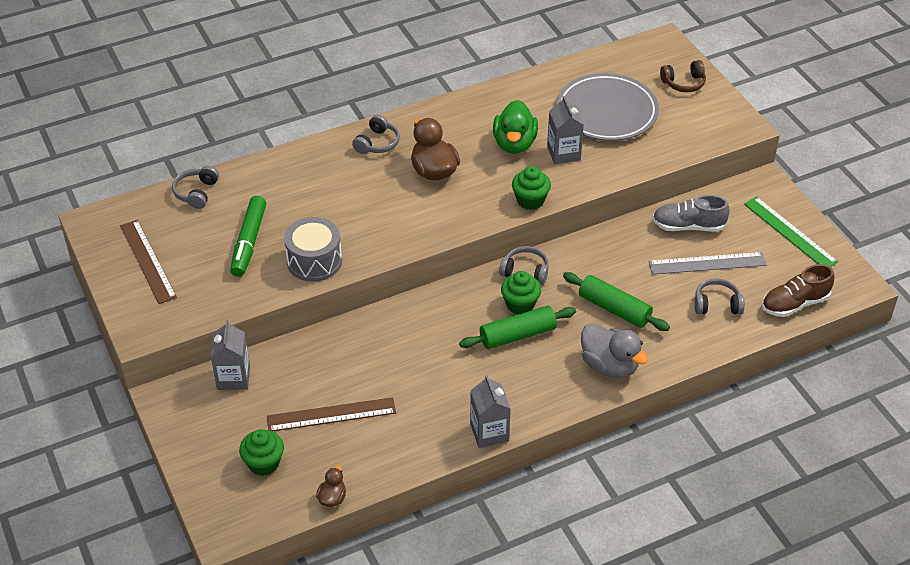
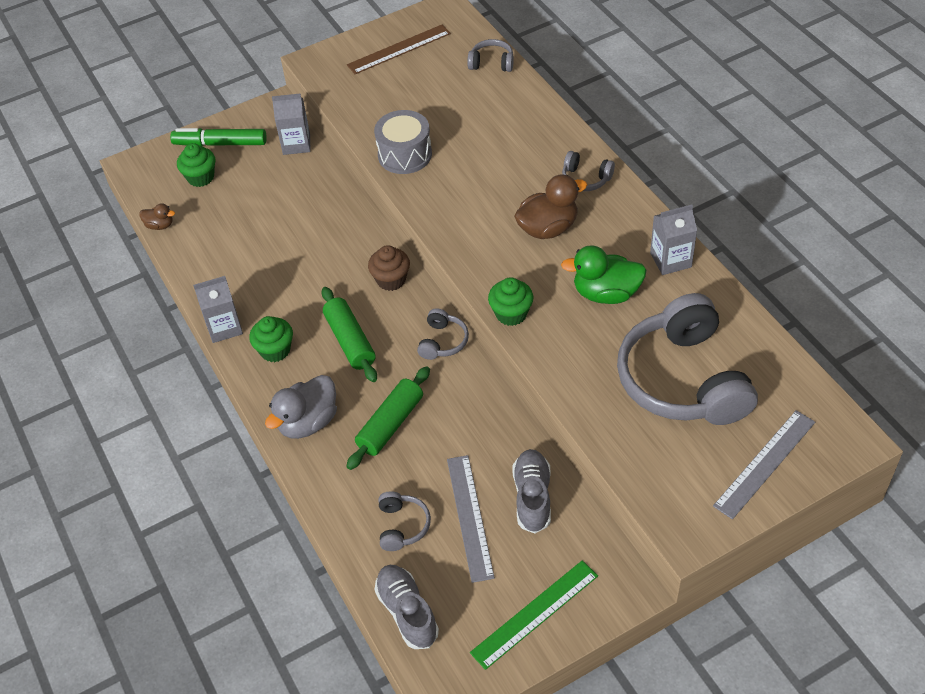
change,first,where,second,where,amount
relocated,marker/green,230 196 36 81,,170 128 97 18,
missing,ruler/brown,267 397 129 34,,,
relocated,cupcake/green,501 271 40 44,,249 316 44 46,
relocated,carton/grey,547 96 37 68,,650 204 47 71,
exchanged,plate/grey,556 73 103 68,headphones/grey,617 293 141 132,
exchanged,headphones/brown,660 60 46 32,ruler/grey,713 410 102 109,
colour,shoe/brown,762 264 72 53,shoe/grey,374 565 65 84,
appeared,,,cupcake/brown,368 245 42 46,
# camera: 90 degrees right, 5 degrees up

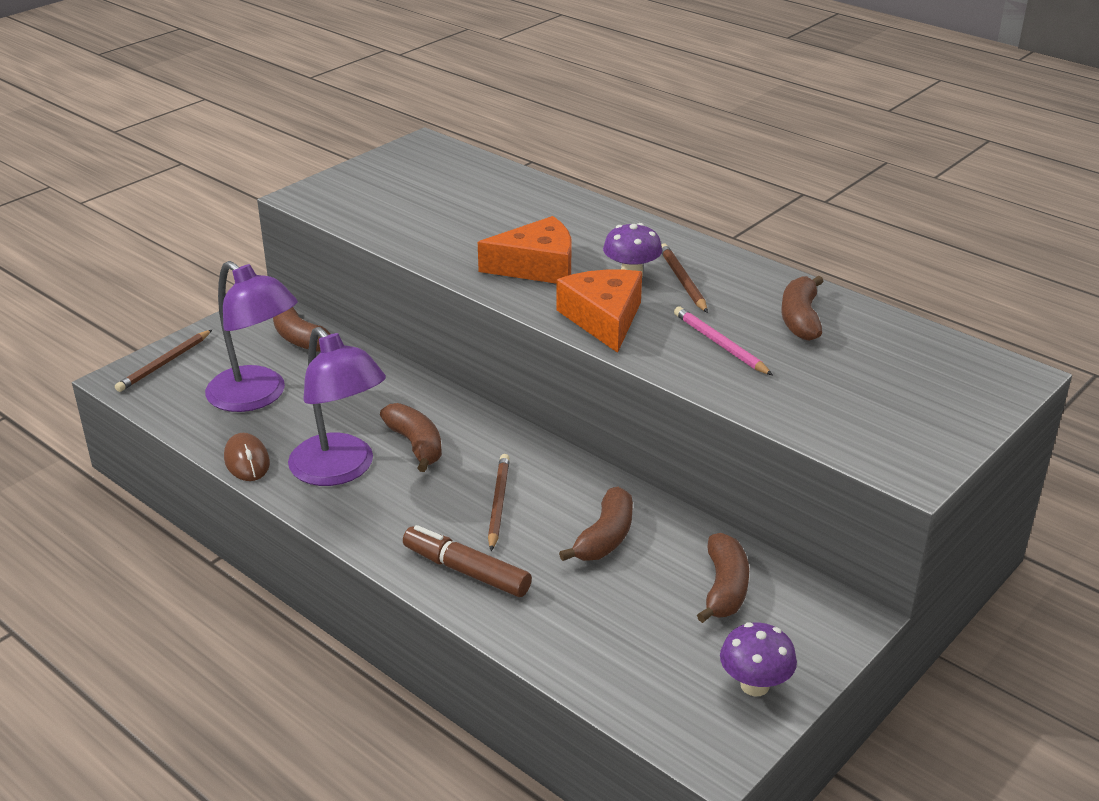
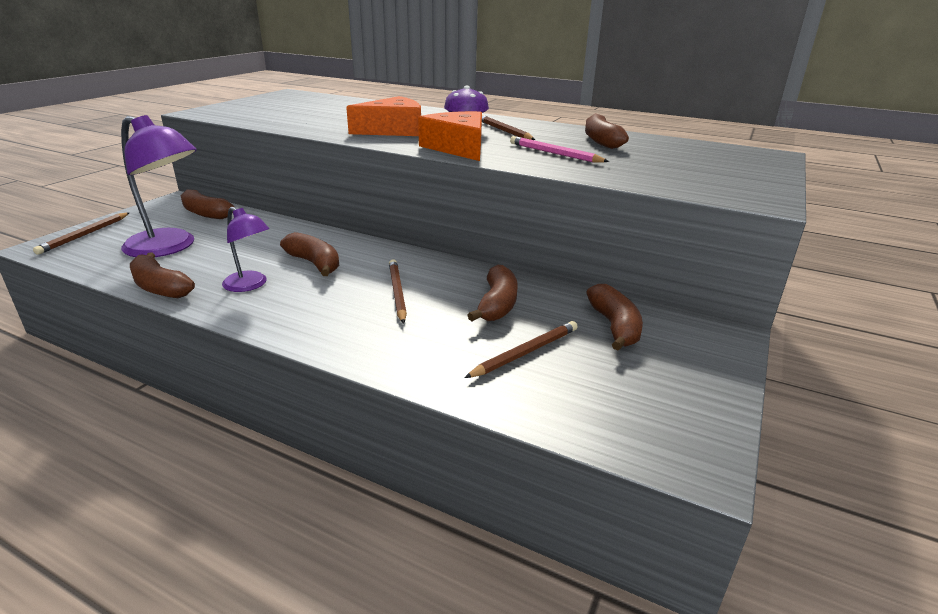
change,first,where,second,where,amount
exchanged,mouse/brown,224 433 46 48,banana/brown,130 252 65 46,
size,lamp/purple,288 327 98 159,,222 207 47 85,x0.57
missing,marker/brown,403 525 129 72,,,
missing,mushroom/purple,720 622 77 74,,,
appeared,,,pencil/brown,464 321 113 57,
# camera: 15 degrees left, 5 degrees down

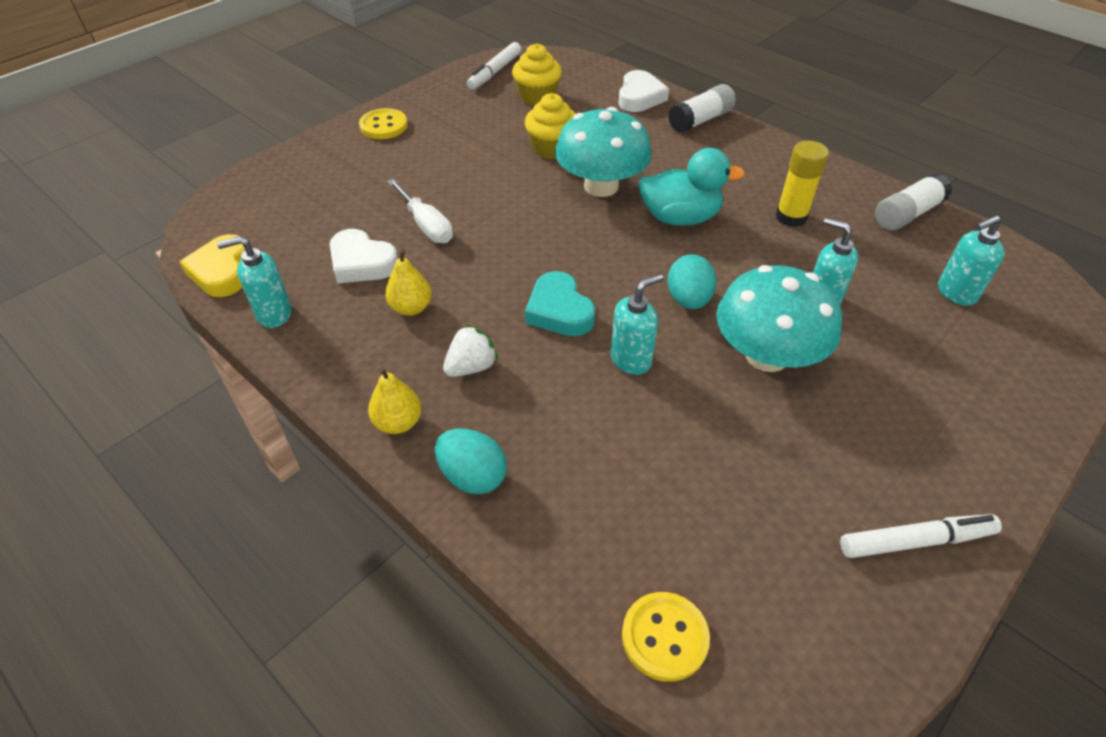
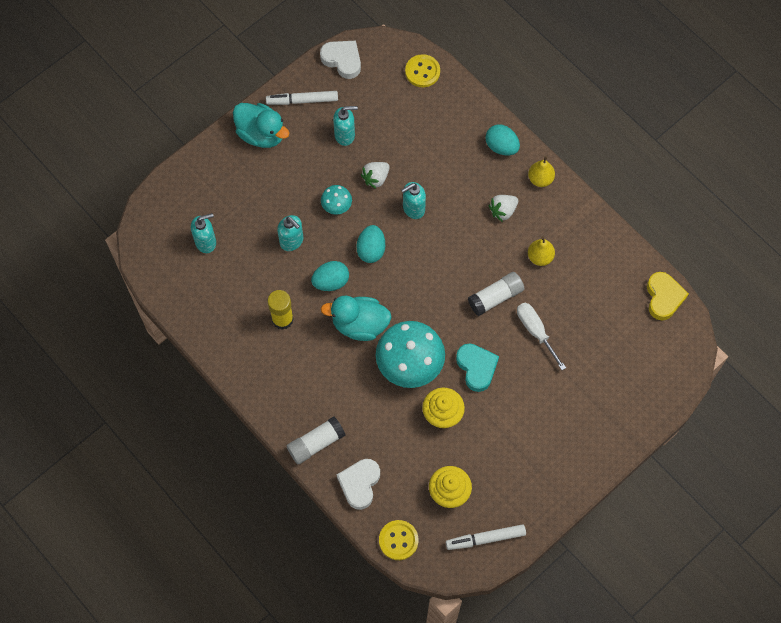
change,first,where,second,where,amount
relocated,soap dispenser/turquoise,217 236 75 92,,333 106 25 40,
relocated,heart/white,330 229 68 55,,320 41 41 38,
relocated,button/yellow,359 108 49 31,,379 520 40 40,
spun,marker/white,467 42 54 48,,446 524 80 26,135 degrees counterclockwise
relocated,heart/turquoise,525 271 70 65,,456 343 43 49,
size,mushroom/turquoise,716 265 126 107,,321 185 31 30,x0.47
relocated,glue stick/white,875 173 77 58,,468 272 56 44,
appeared,,,duck/turquoise,233 103 57 45,
appeared,,,egg/turquoise,311 261 38 30,
appeared,,,strawberry/white,361 162 29 27,
# camera: 175 degrees left, 20 degrees up

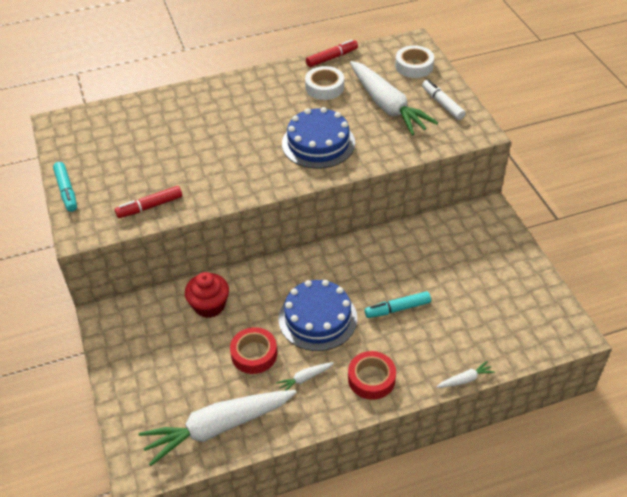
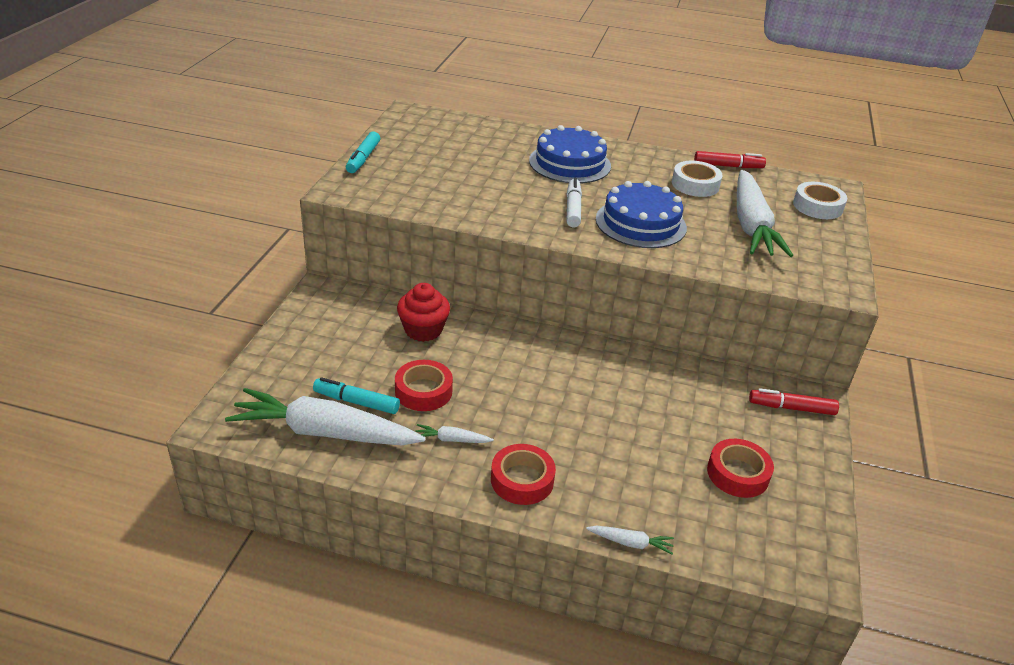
change,first,where,second,where,amount
relocated,marker/red,115 186 67 32,,749 388 90 27,
relocated,cake/blue,278 280 79 71,,529 125 82 58,
relocated,marker/turquoise,364 291 67 27,,313 377 87 37,
relocated,marker/white,422 80 44 40,,567 178 15 49,
appeared,,,tape/red,707 439 67 59,
# camera: 30 degrees right, 10 degrees down

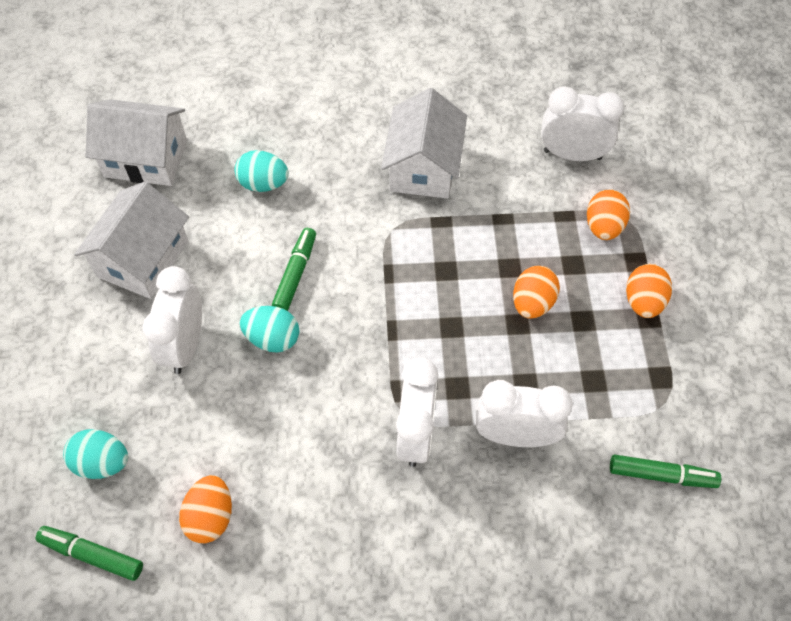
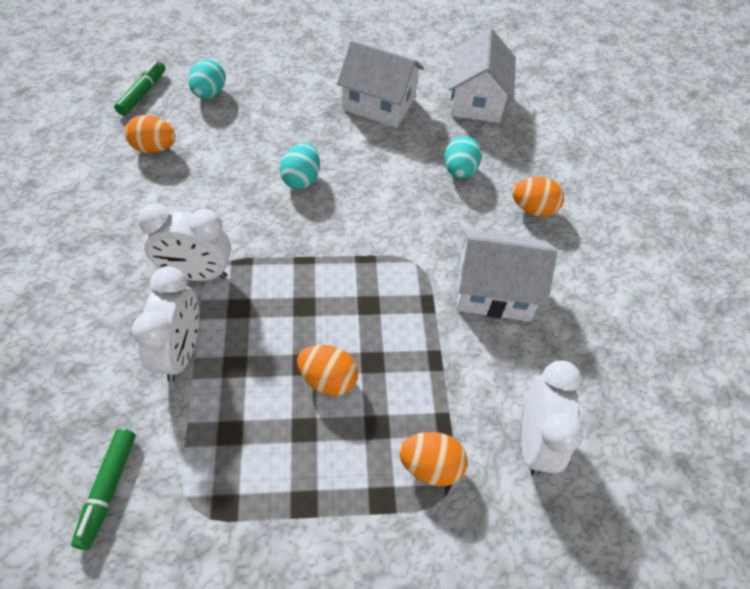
change,first,where,second,where,amount
missing,clock/white,142 266 60 108,,,
missing,marker/green,272 228 44 83,,,
relocated,egg/orange,626 264 46 54,,512 177 52 40,
# camera: 85 degrees right, 5 degrees down

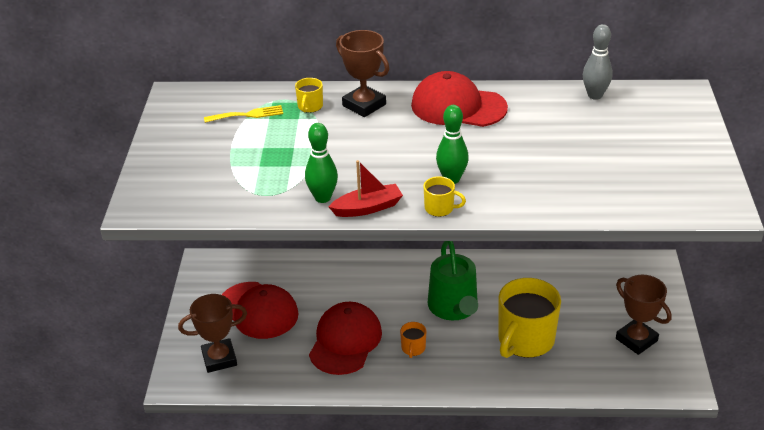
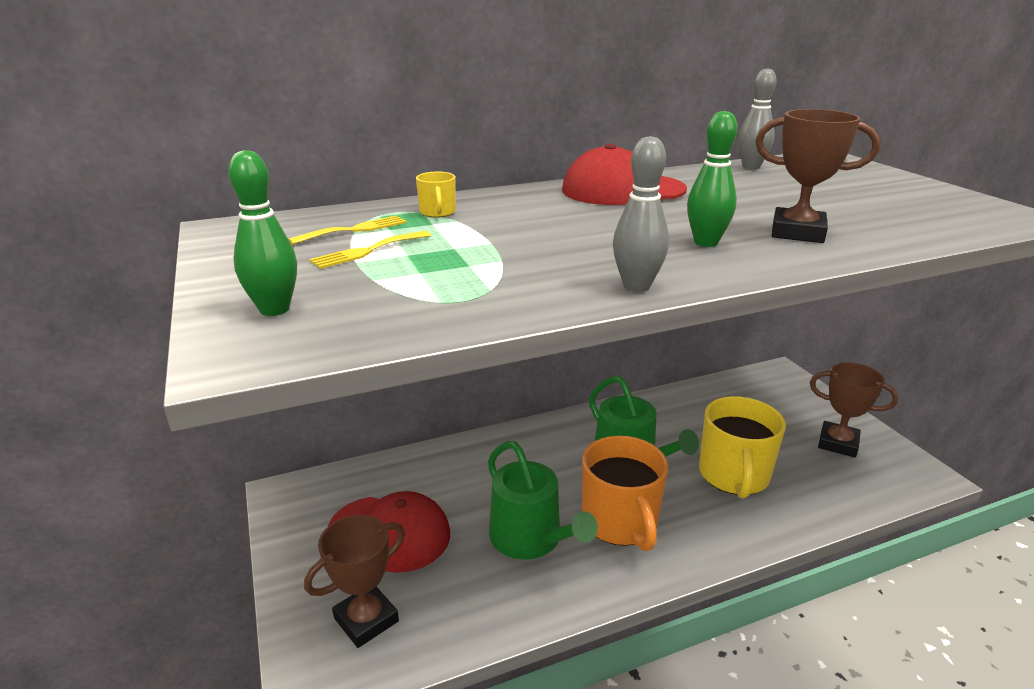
change,first,where,second,where,amount
relocated,bowling pin/green,305 123 33 80,,228 150 69 166,
exchanged,cap/red,309 302 73 73,watering can/green,488 441 110 119,
exchanged,boat/red,328 160 75 57,bowling pin/grey,613 136 56 156,
relocated,trophy/brown,336 30 53 87,,755 109 125 134,
size,mug/orange,400 322 26 36,,582 436 86 115,x2.34
missing,mug/yellow,424 176 42 41,,,
appeared,,,fork/yellow,309 231 122 38,
# camera: 25 degrees left, 10 degrees down

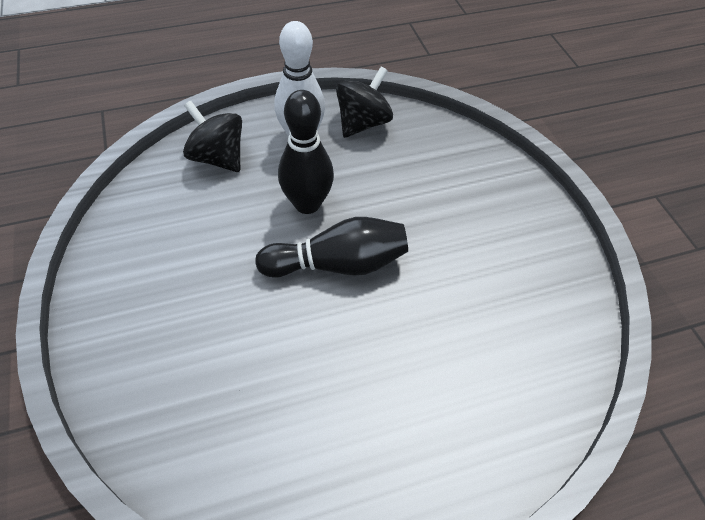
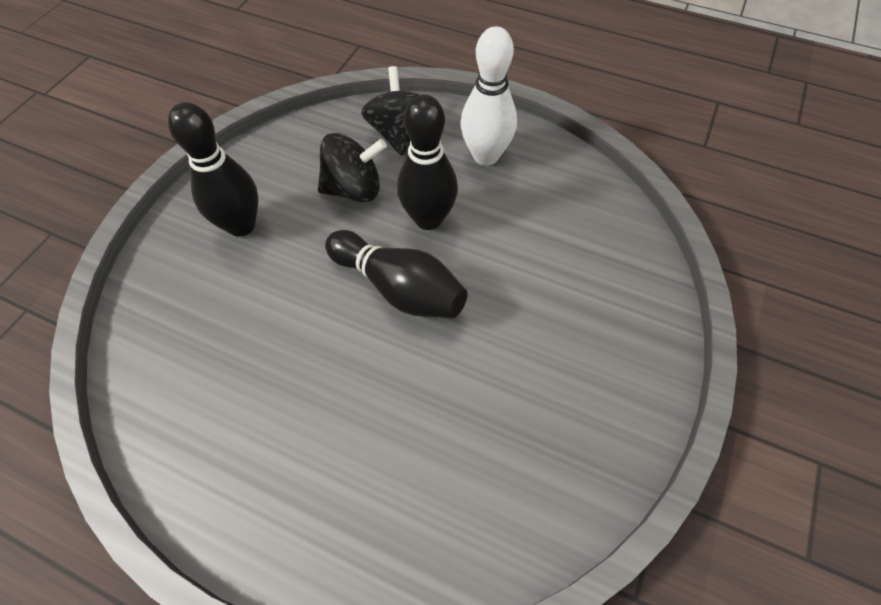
change,first,where,second,where,amount
relocated,spinning top/black,336 67 57 71,,318 133 69 69,
appeared,,,bowling pin/black,168 102 90 135,
# camera: 45 degrees right, 5 degrees up

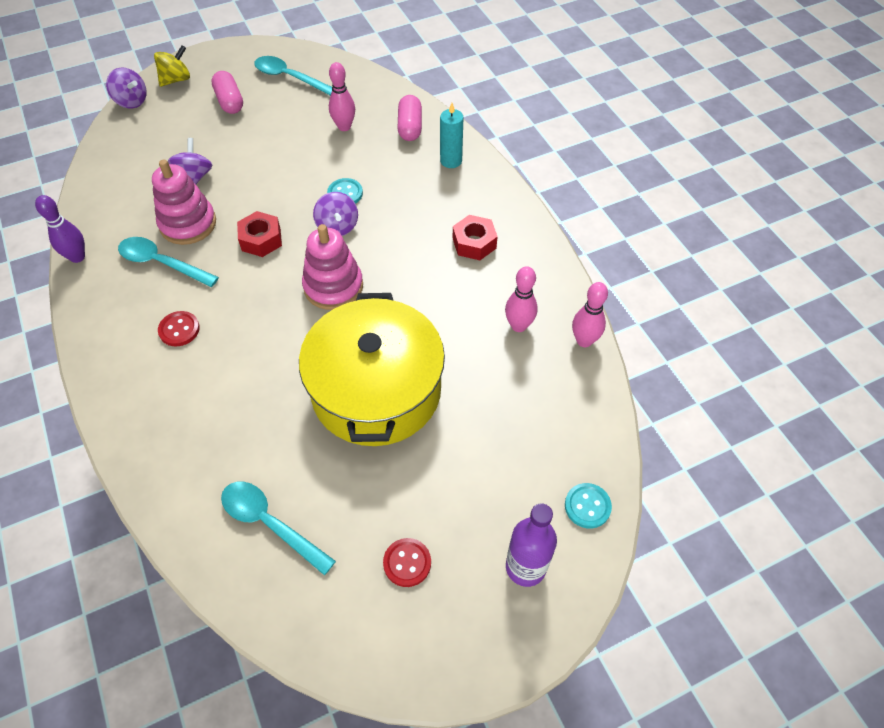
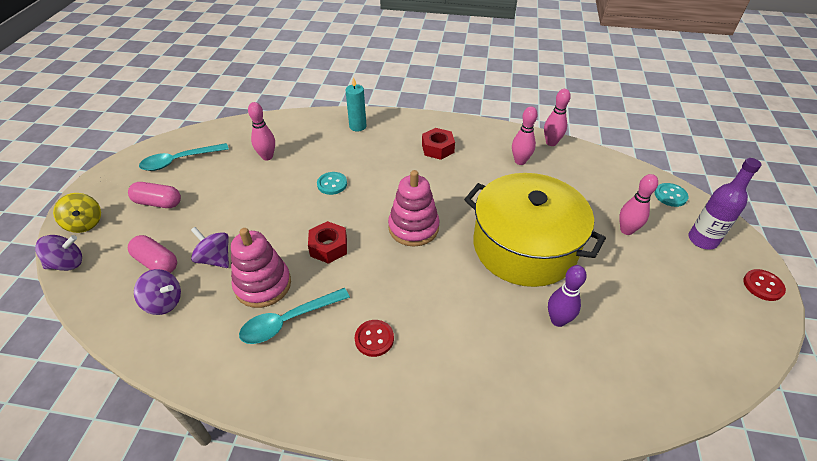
change,first,where,second,where,amount
relocated,bowling pin/purple,35 195 50 68,,548 265 39 62,
spun,spinning top/yellow,154 45 36 42,,53 193 48 40,150 degrees clockwise
missing,spoon/turquoise,221 482 115 93,,,
relocated,spinning top/purple,313 192 45 44,,134 269 47 46,
relocated,button/red,383 538 48 49,,744 269 42 32,
relocated,capsule/pink,397 95 25 46,,128 235 49 38,
appeared,,,bowling pin/pink,619 174 39 61,
# camera: 55 degrees left, 10 degrees down

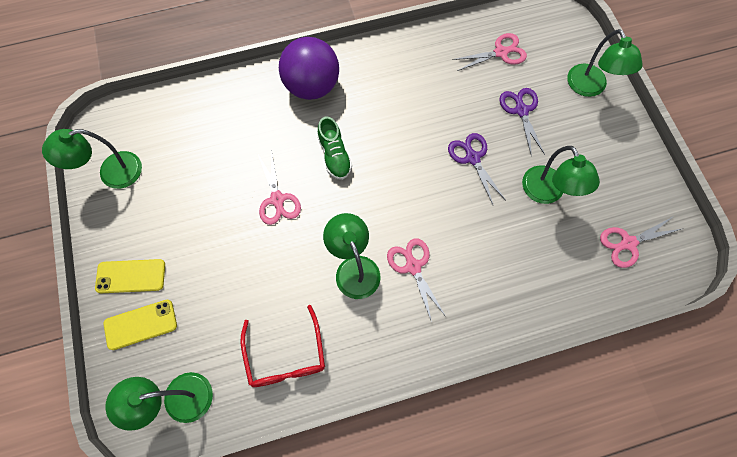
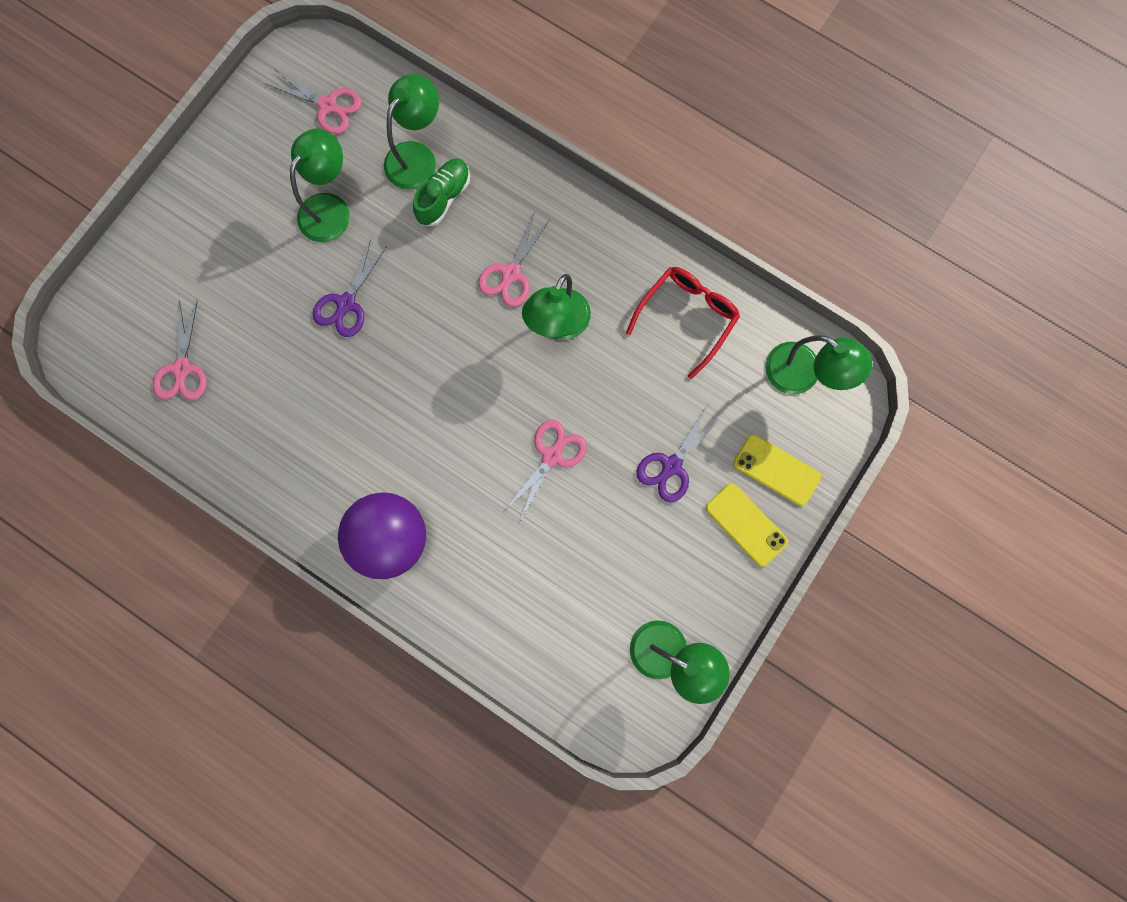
change,first,where,second,where,amount
relocated,shoe/green,317 116 35 64,,413 158 57 68,
spun,scissors/pink,452 33 75 38,,153 300 54 100,120 degrees counterclockwise
relocated,scissors/purple,499 88 46 69,,637 405 86 98,
relocated,lamp/green,567 29 76 68,,384 74 55 116,
# camera: 130 degrees left, 10 degrees up

